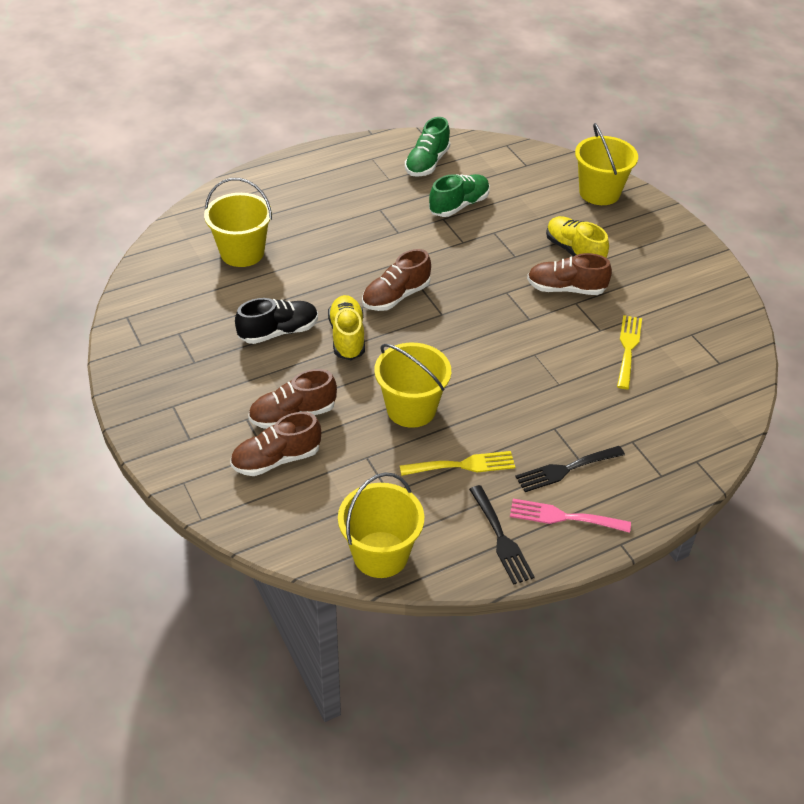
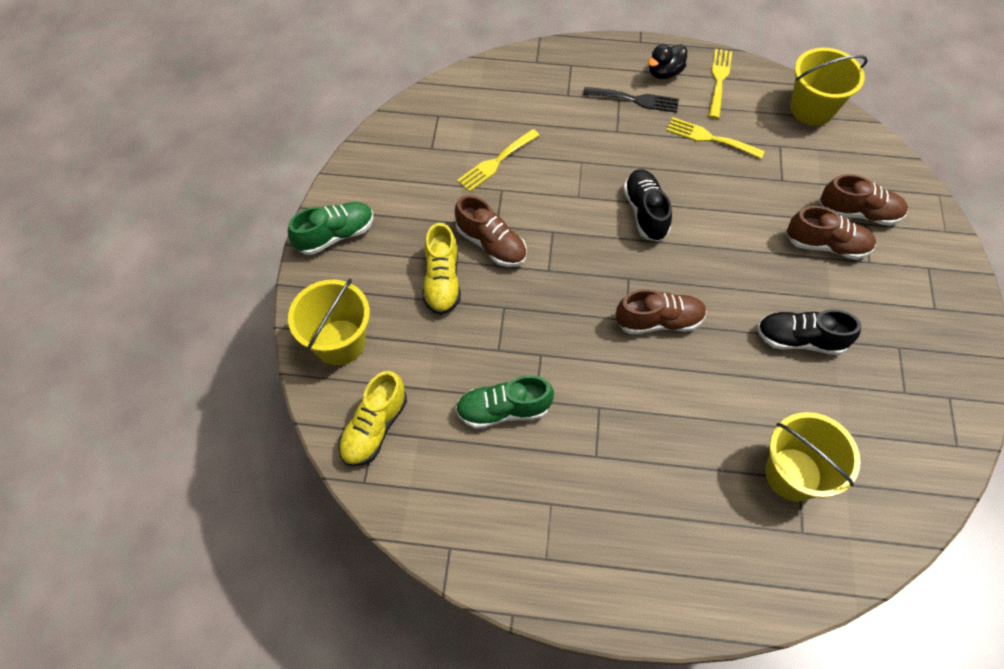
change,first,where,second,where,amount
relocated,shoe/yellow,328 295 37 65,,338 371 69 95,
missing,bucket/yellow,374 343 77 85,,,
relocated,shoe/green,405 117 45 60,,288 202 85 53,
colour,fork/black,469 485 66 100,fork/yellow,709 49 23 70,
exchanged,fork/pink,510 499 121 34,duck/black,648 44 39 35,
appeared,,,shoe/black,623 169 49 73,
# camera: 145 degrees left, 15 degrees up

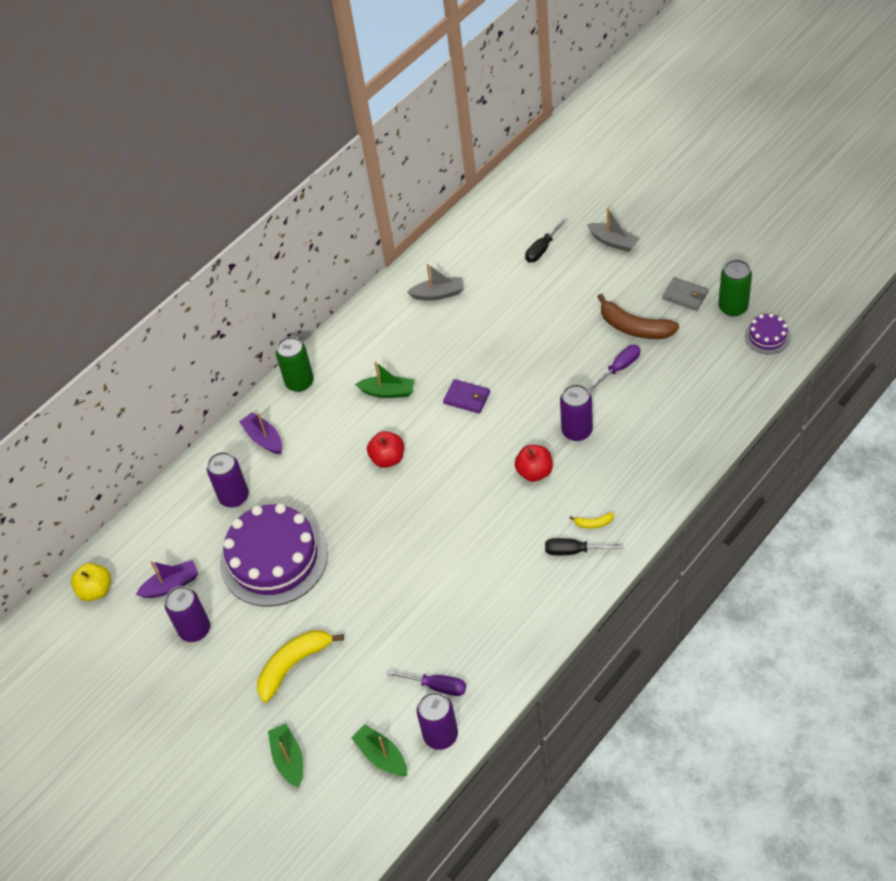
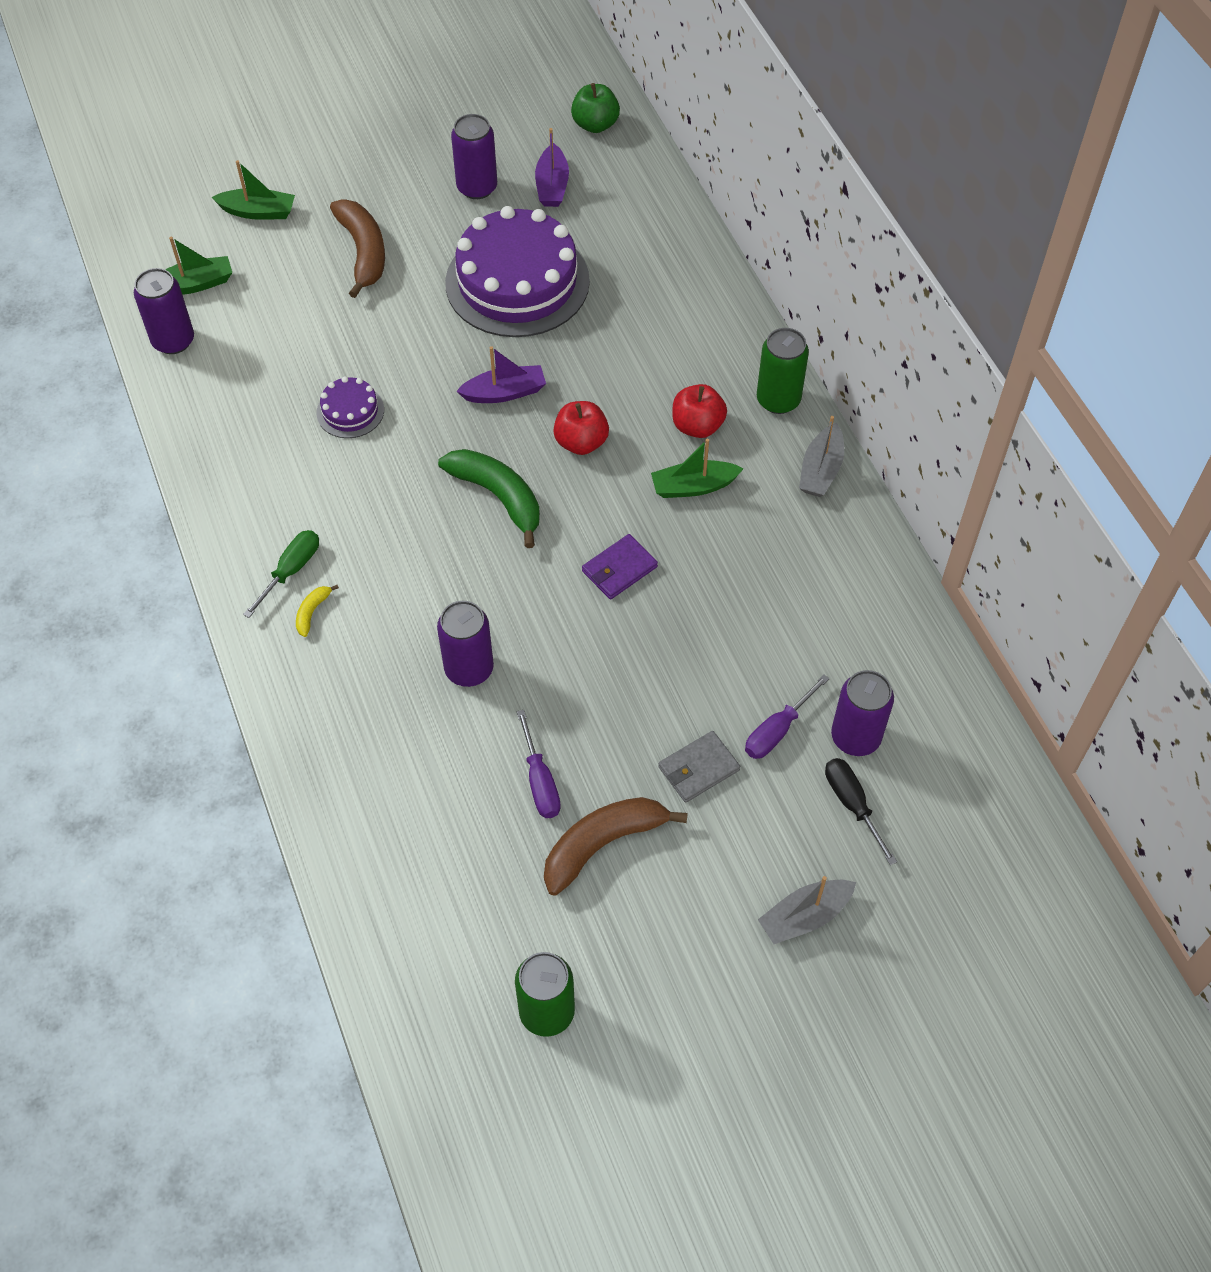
change,first,where,second,where,amount
colour,apple/yellow,71 563 40 38,apple/green,571 83 49 50,
relocated,can/purple,207 452 42 55,,831 670 63 86,
relocated,boat/purple,239 412 43 42,,456 346 90 57,
colour,banana/yellow,257 630 87 73,banana/brown,330 200 55 98,
spun,boat/green,355 361 59 37,,651 439 93 59,45 degrees clockwise
relocated,screwdriver/purple,386 670 80 26,,745 674 85 85,
relocated,boat/grey,407 264 57 36,,799 416 45 81,
relocated,apple/red,515 445 38 37,,672 384 55 54,
colour,screwdriver/black,545 538 78 17,screwdriver/green,243 530 76 88,
relocated,wallet/grey,662 277 47 34,,658 731 82 72,
relocated,cake/purple,745 313 46 41,,316 376 68 62,
appeared,,,banana/green,438 449 102 99,
# camera: 110 degrees right, 5 degrees up

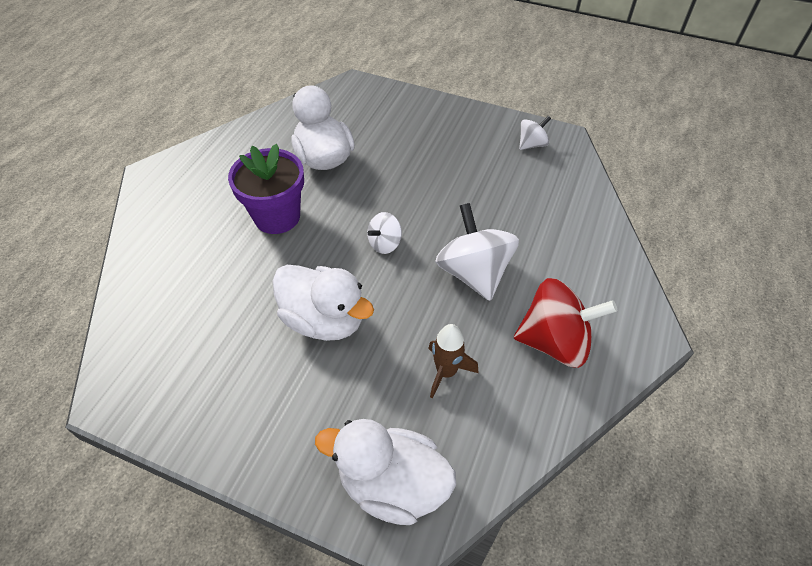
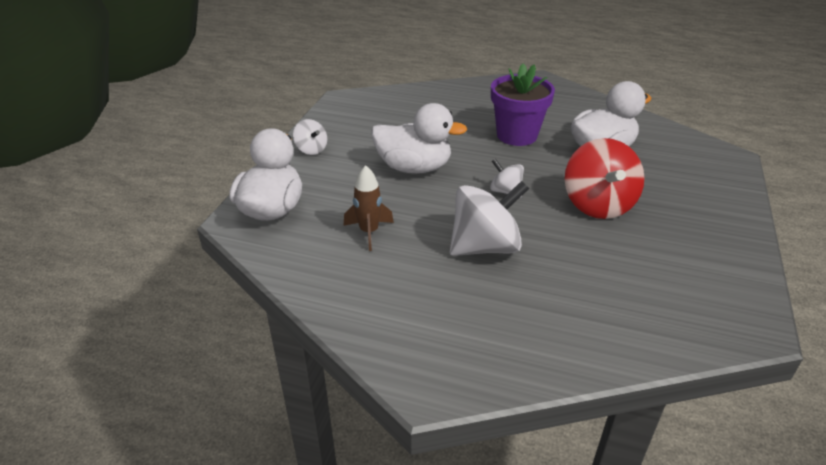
change,first,where,second,where,amount
spun,duck/white,272 265 102 76,,371 103 96 71,105 degrees counterclockwise
relocated,spinning top/red,514 278 103 90,,565 138 80 81,
relocated,spinning top/white,519 116 32 34,,293 119 34 36,
# camera: 85 degrees right, 15 degrees down

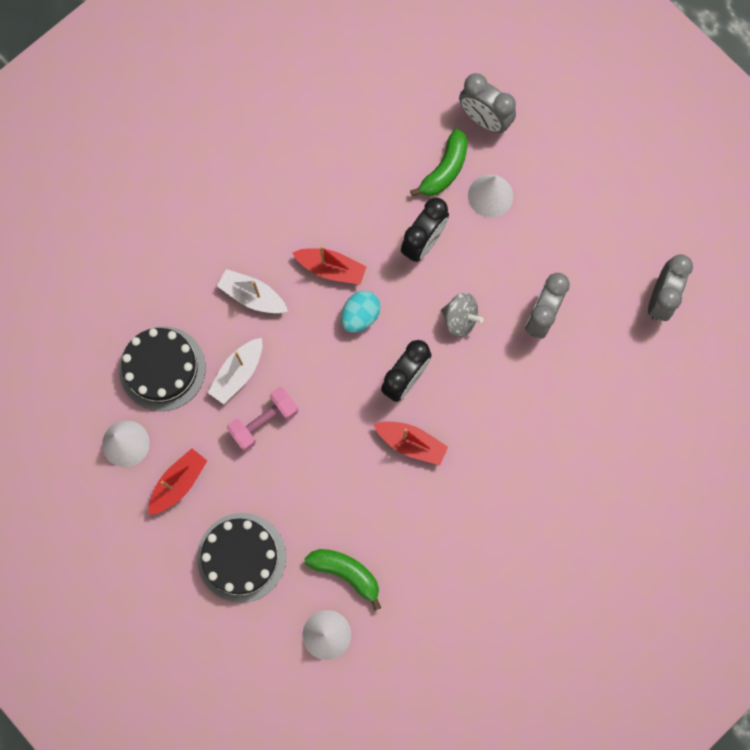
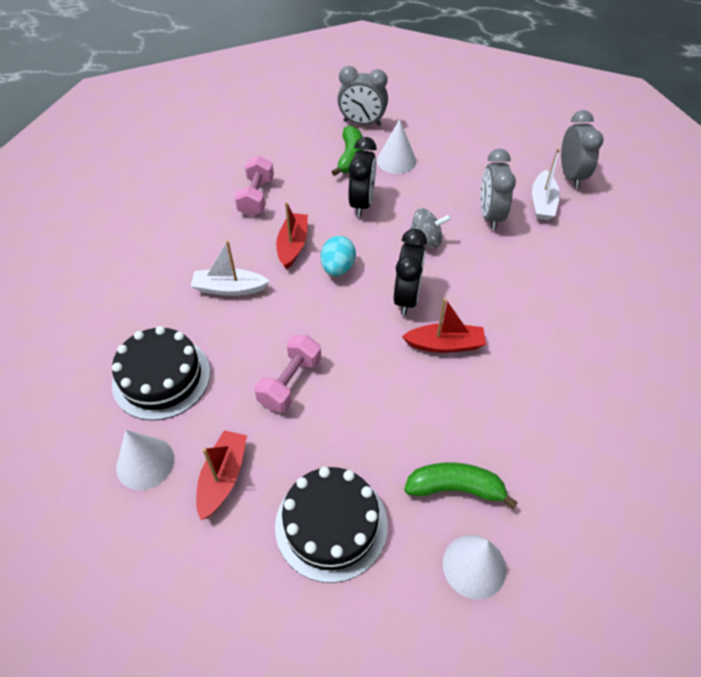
change,first,where,second,where,amount
relocated,boat/white,208 338 54 66,,532 148 28 72,
spun,boat/red,293 246 74 39,,276 202 32 67,75 degrees counterclockwise
appeared,,,dumbbell/pink,235 156 39 61,
# camera: 25 degrees left, 25 degrees down

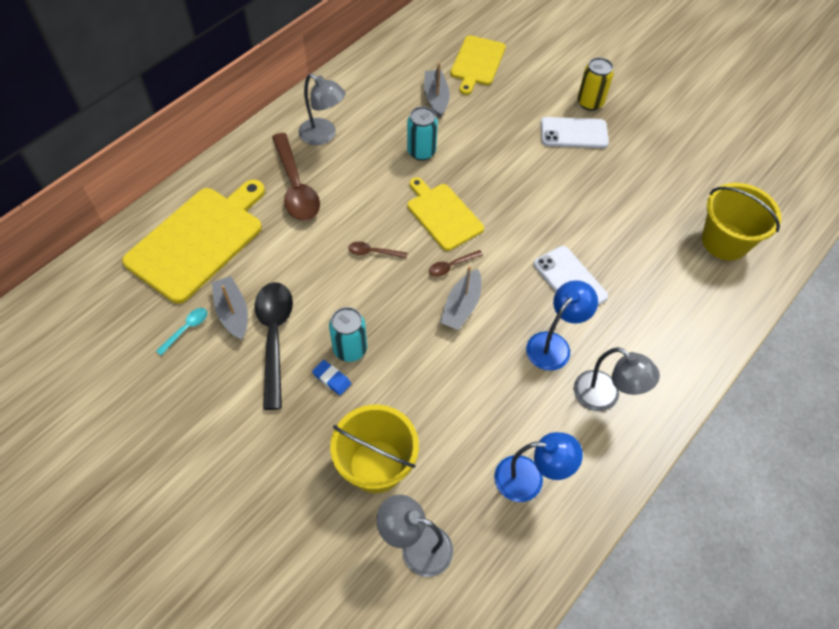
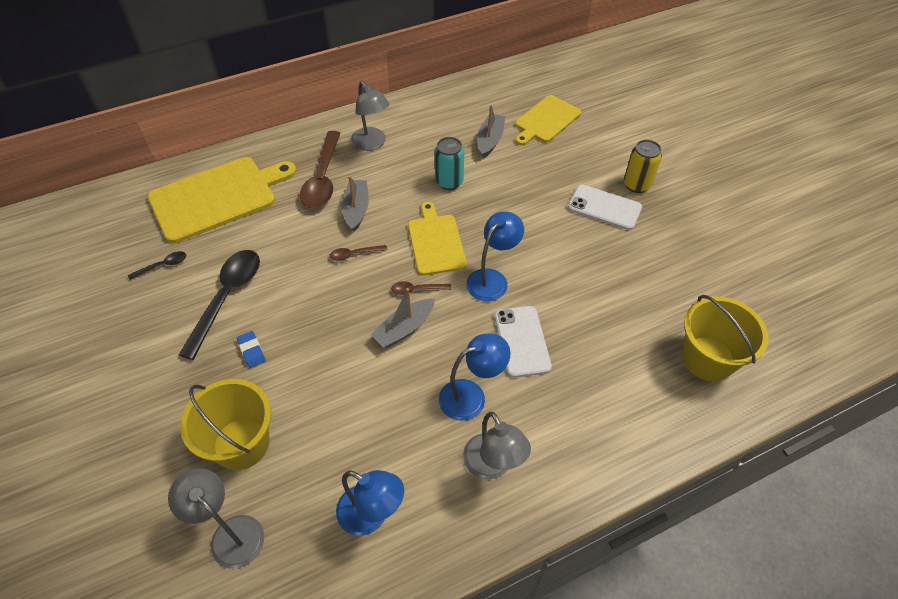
change,first,where,second,where,amount
colour,spoon/turquoise,156 308 51 47,spoon/black,128 251 58 29,
relocated,boat/grey,212 276 36 64,,342 176 27 56,
missing,can/turquoise,329 307 38 55,,,
spun,spoon/brown,348 242 59 17,,329 245 58 16,45 degrees counterclockwise
appeared,,,lamp/blue,466 211 58 90,
# camera: 25 degrees right, 5 degrees down

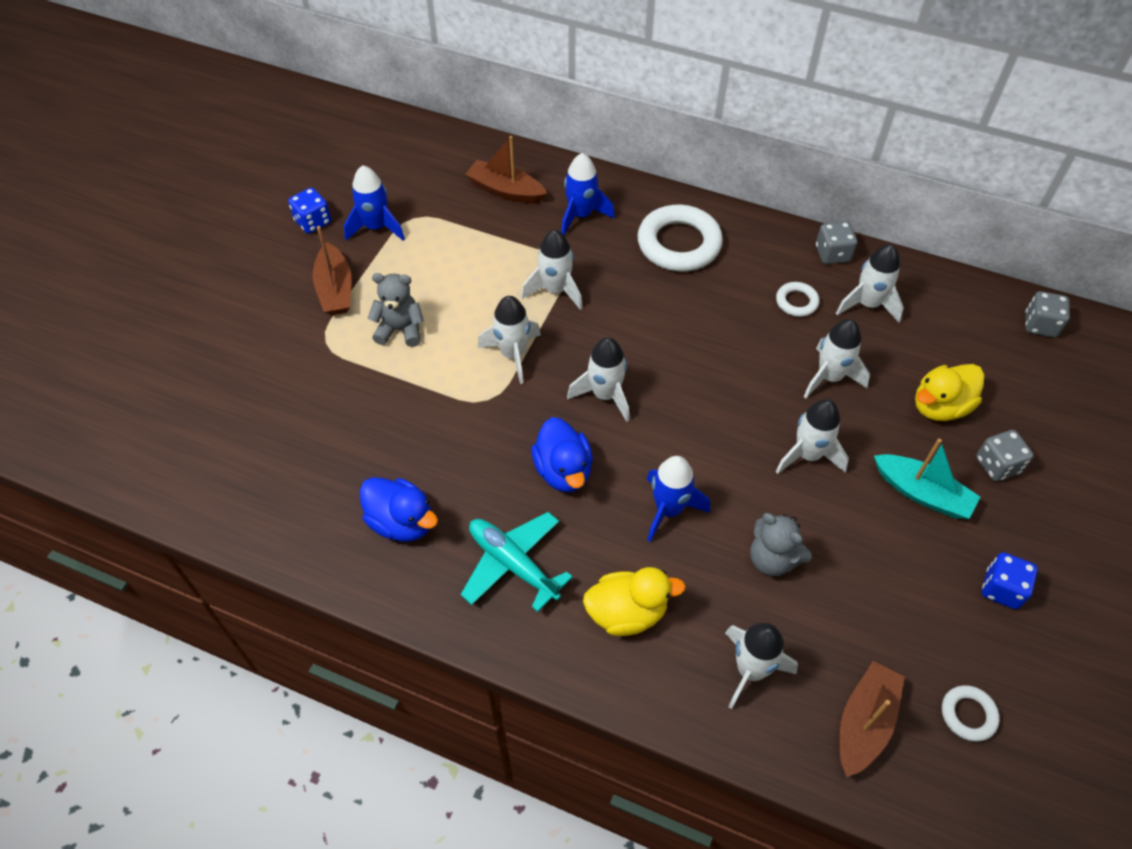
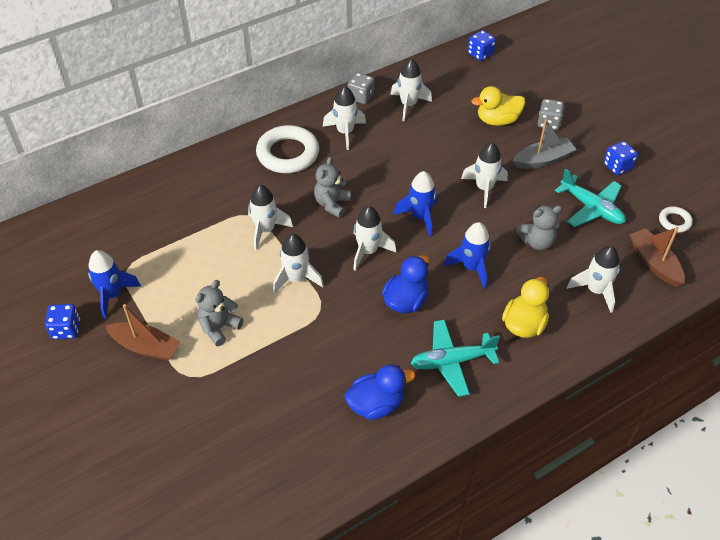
change,first,where,second,where,amount
missing,boat/brown,465 136 82 68,,,
spun,duck/blue,531 417 62 75,,382 255 47 59,75 degrees counterclockwise
relocated,rocket/blue,561 153 54 82,,393 171 44 66,
missing,ring/white,776 282 43 35,,,
relocated,rocket/white,803 319 67 79,,323 86 43 64,
colour,boat/turquoise,874 439 106 80,boat/grey,512 119 65 50,
spun,duck/yellow,915 364 69 57,,472 86 53 40,75 degrees clockwise
colour,dice/grey,1025 291 45 46,dice/blue,468 30 28 31,
appeared,,,teddy bear/grey,314 157 37 61,
appeared,,,plane/turquoise,555 168 71 59,
# camera: 55 degrees left, 5 degrees down

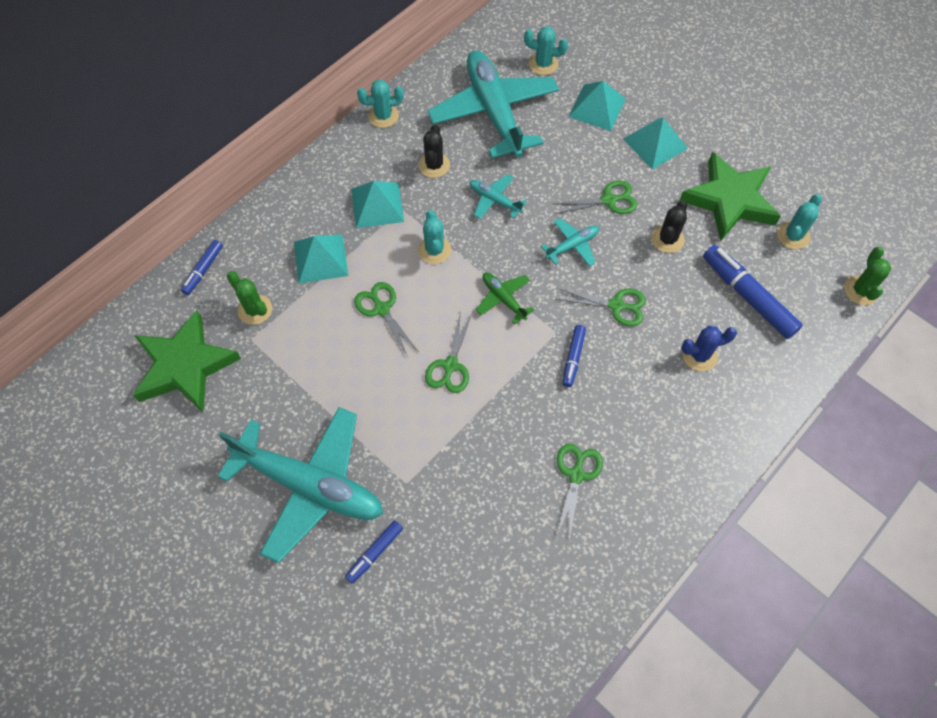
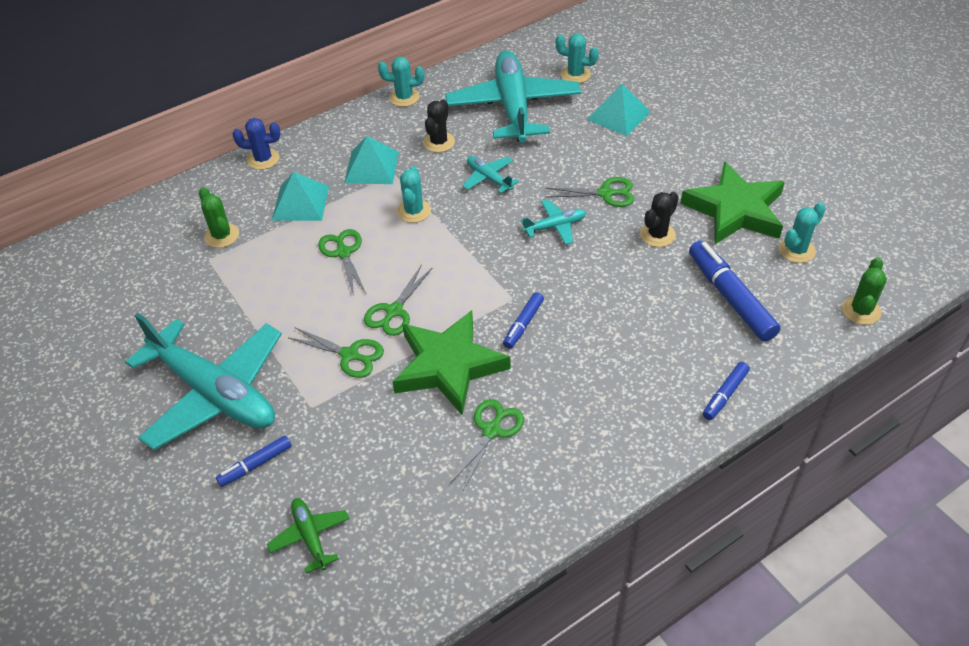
change,first,where,second,where,amount
relocated,star/green,133 310 108 102,,393 310 118 105,
relocated,marker/blue,181 240 42 55,,703 362 47 58,
relocated,plane/green,476 272 58 52,,267 498 83 75,
relocated,scissors/green,556 288 90 38,,289 328 95 50,
missing,pyramid/turquoise,623 118 65 52,,,
relocated,cactus/blue,681 326 56 45,,232 118 49 52,
# camera: 15 degrees right, 15 degrees down

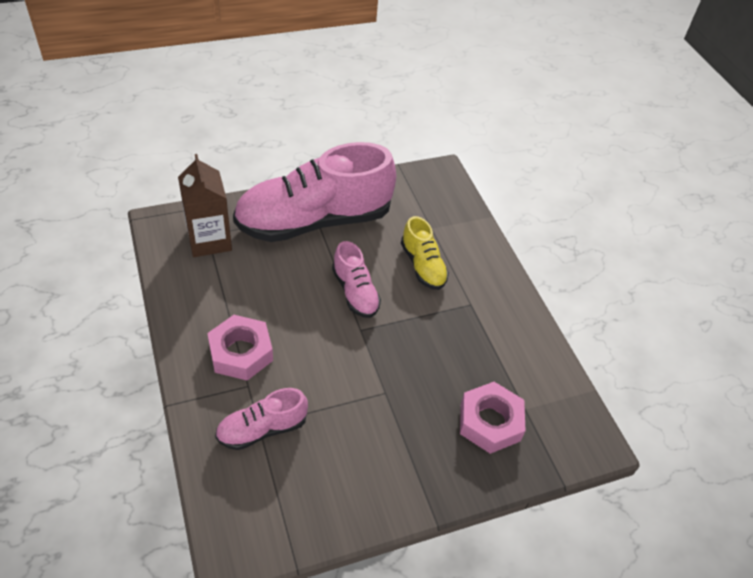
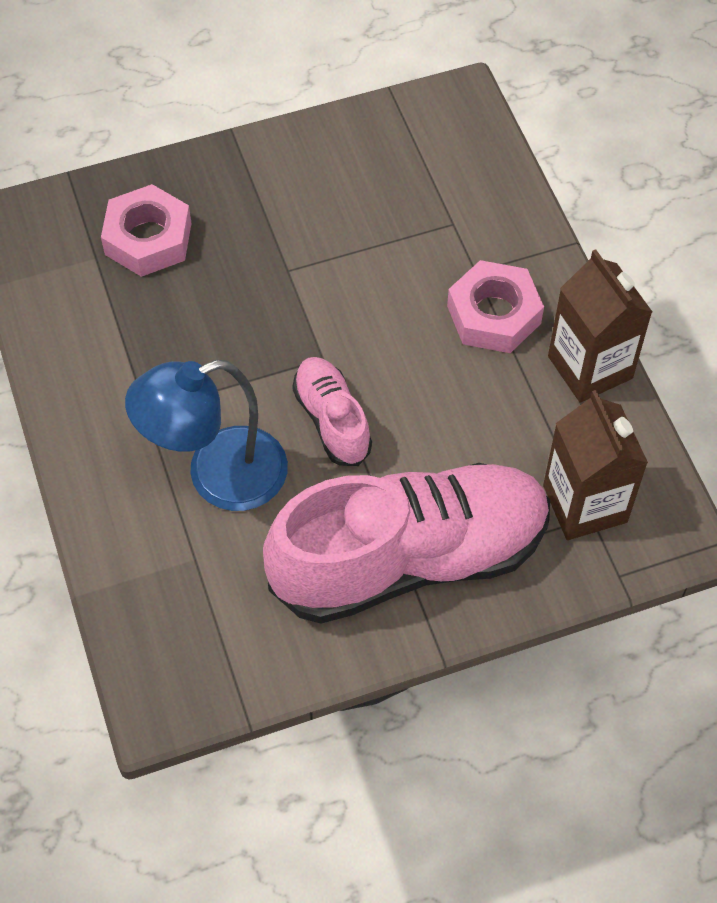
change,first,where,second,where,amount
missing,shoe/pink,215 388 93 62,,,
exchanged,shoe/yellow,401 216 48 74,lamp/blue,125 360 163 151,
appeared,,,carton/brown,548 249 104 154,
# camera: 175 degrees left, 10 degrees up

